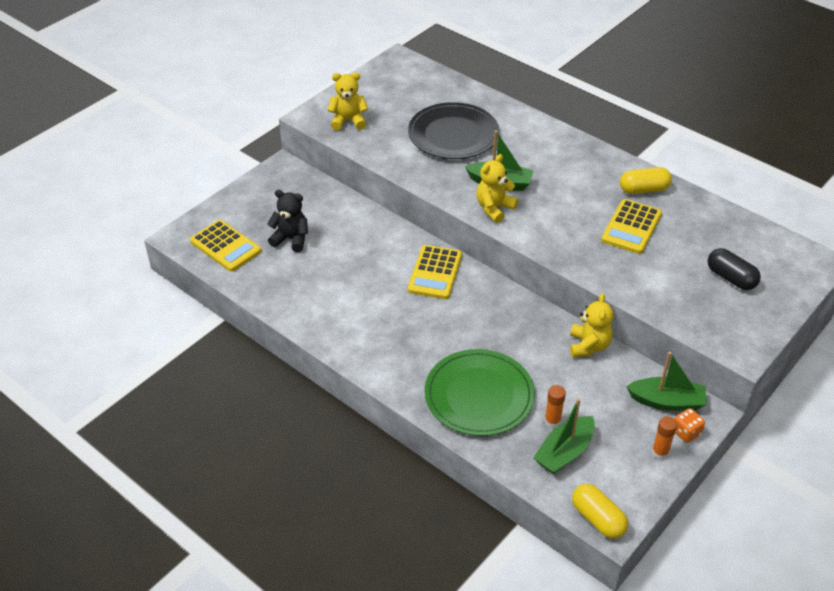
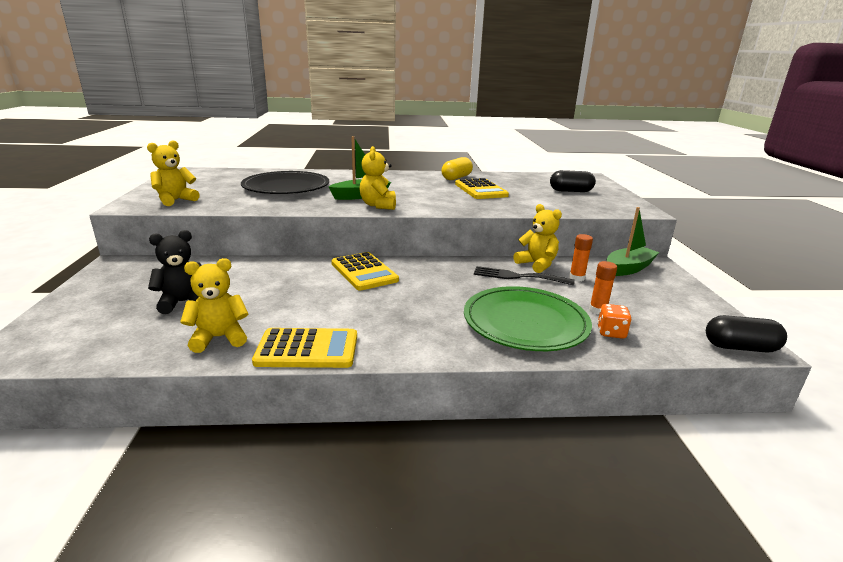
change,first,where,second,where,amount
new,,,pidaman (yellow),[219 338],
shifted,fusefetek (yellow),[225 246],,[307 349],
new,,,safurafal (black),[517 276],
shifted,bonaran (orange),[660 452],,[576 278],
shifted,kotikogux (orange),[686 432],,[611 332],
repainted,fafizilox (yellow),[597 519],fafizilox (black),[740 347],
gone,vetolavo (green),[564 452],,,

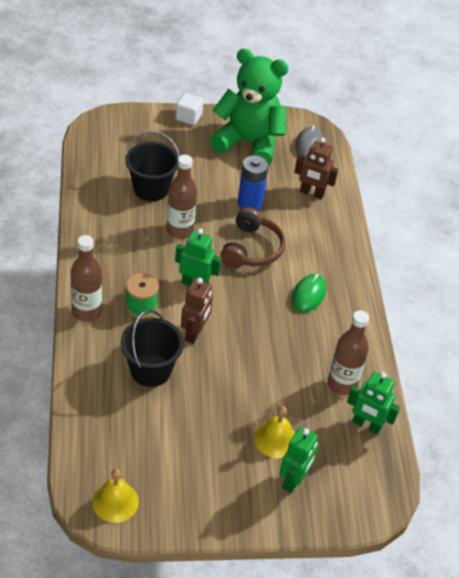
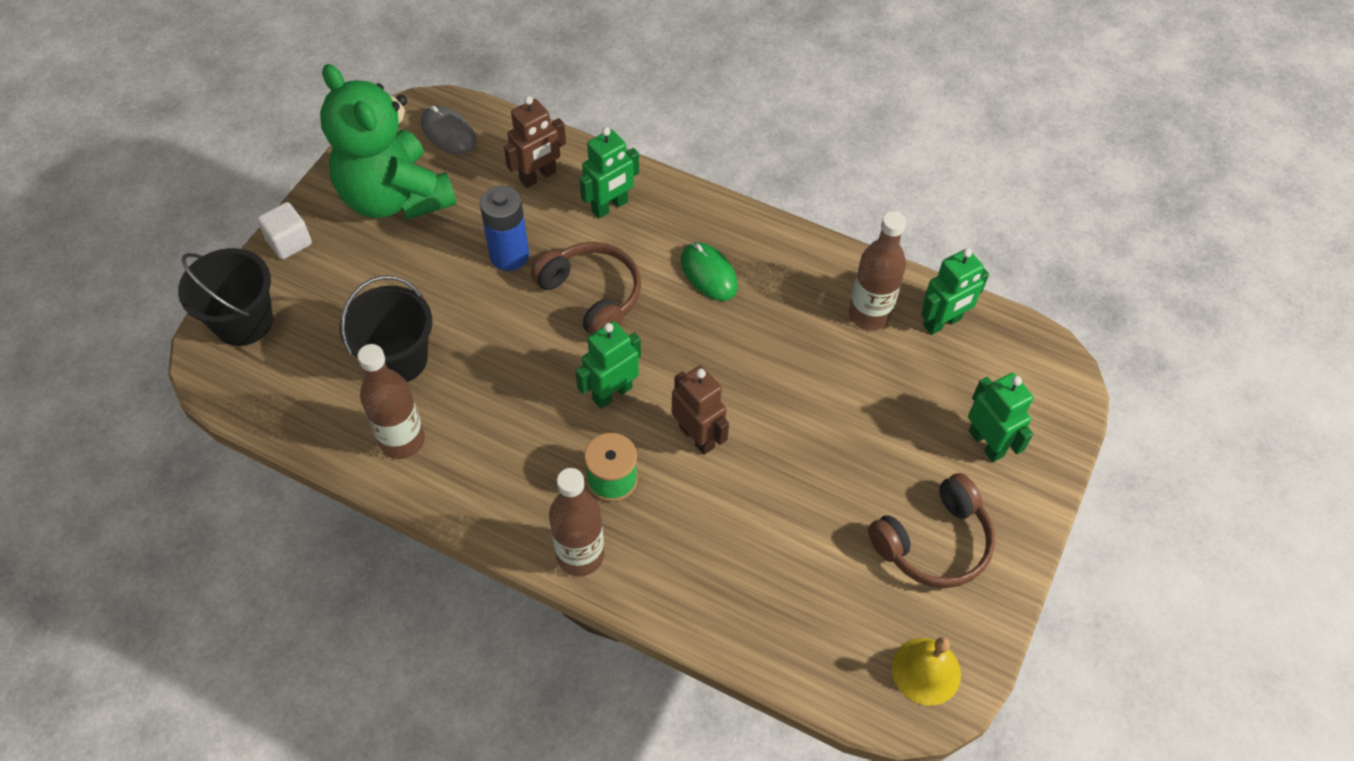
change,first,where,second,where,amount
shifted,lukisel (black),[150 370],,[243 321],
rotated,pidaman (green),[249 143],,[395 197],90 degrees counterclockwise
shifted,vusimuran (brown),[180 231],,[402 440],
new,,,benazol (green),[610 206],
new,,,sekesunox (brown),[933 542],
gone,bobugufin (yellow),[276 439],,,

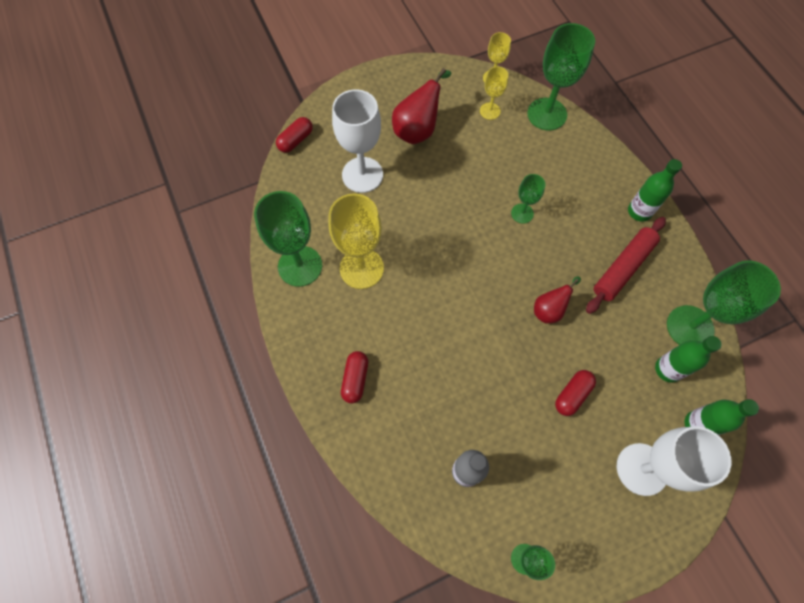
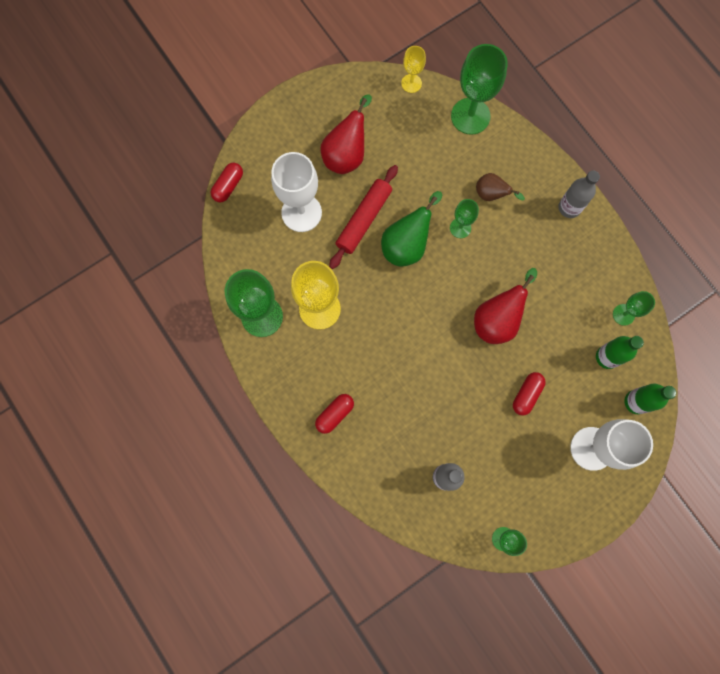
change,first,where,second,where,amount
rotated,fafizilox (red),[355 379],,[335 414],45 degrees clockwise
shifted,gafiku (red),[622 268],,[363 219],
new,,,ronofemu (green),[407 244],
scaled,ronofemu (red),[549 310],,[497 319],x1.61
new,,,ronofemu (brown),[491 194],
repainted,vusimuran (green),[639 211],vusimuran (grey),[569 207],
scaled,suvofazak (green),[690 327],,[623 314],x0.53
gone,suvofazak (yellow),[490 111],,,

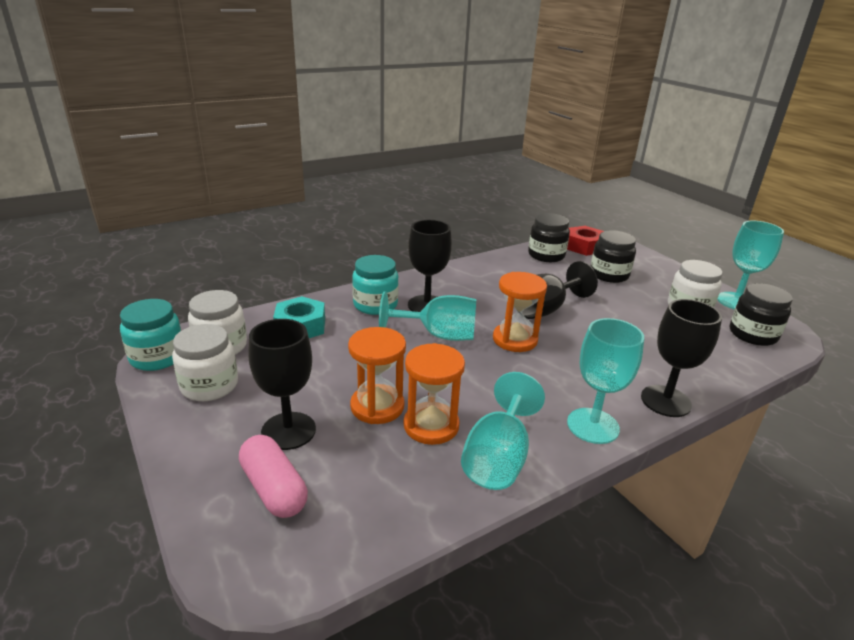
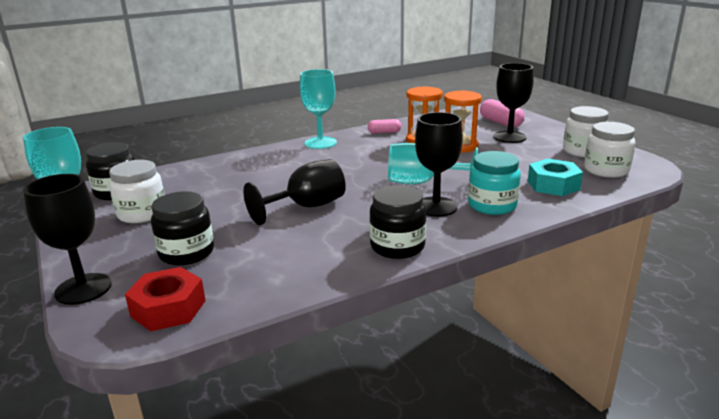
change,first,where,second,where,amount
shifted,suvofazak (black),[665 401],,[83 289],
swapped,suvofazak (turquoise),[498 458],fafizilox (pink),[384 132],
shifted,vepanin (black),[546 255],,[397 246],
gone,vepanin (turquoise),[157 357],,,
gone,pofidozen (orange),[515 340],,,

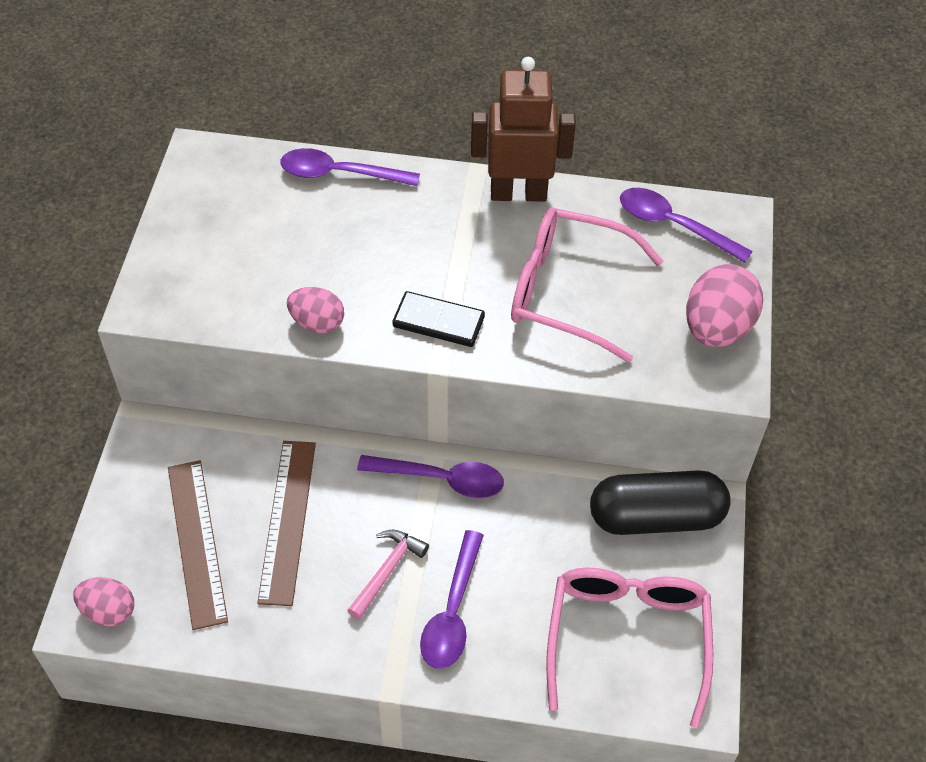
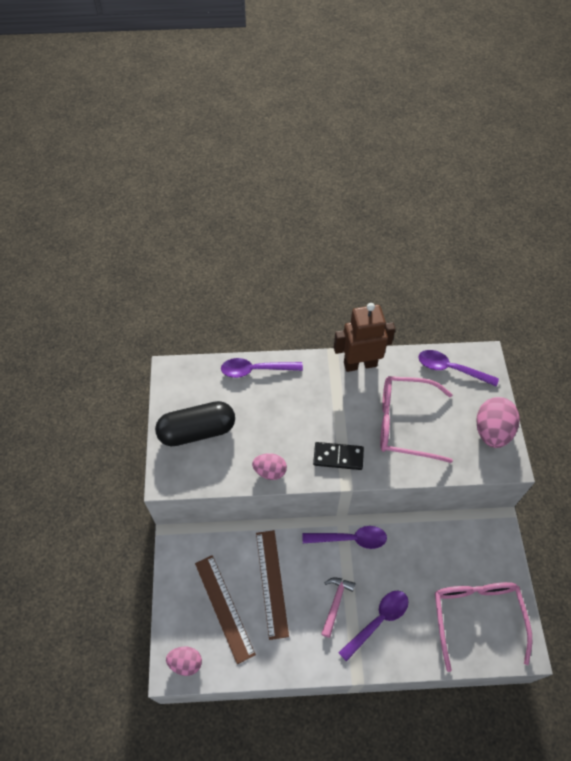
change,first,where,second,where,amount
shifted,fafizilox (black),[656 517],,[197 431],
rotated,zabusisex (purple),[452 612],,[378 621],135 degrees counterclockwise

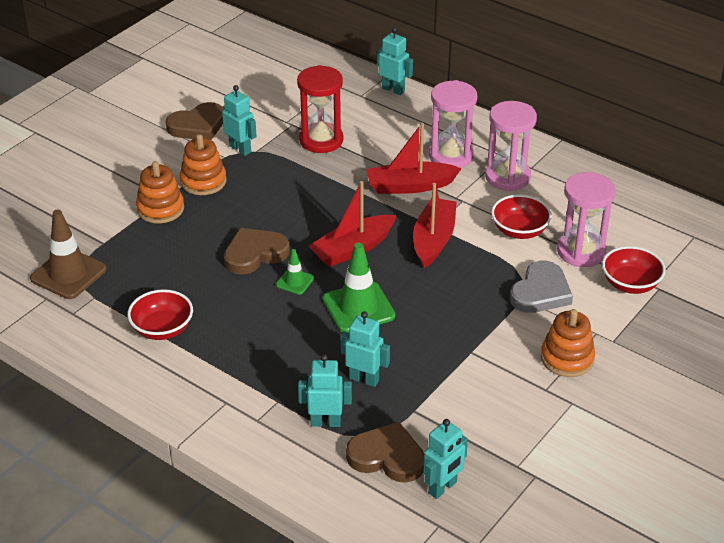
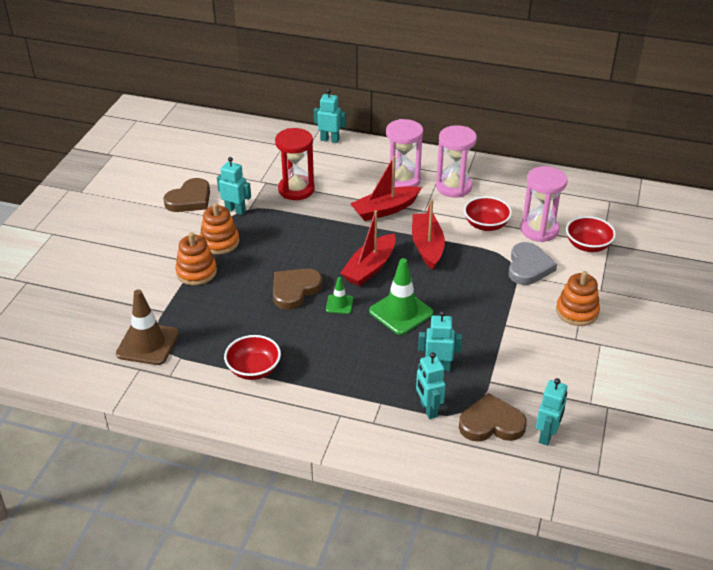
change,first,where,second,where,amount
rotated,benazol (turquoise),[325 422],,[428 409],90 degrees counterclockwise

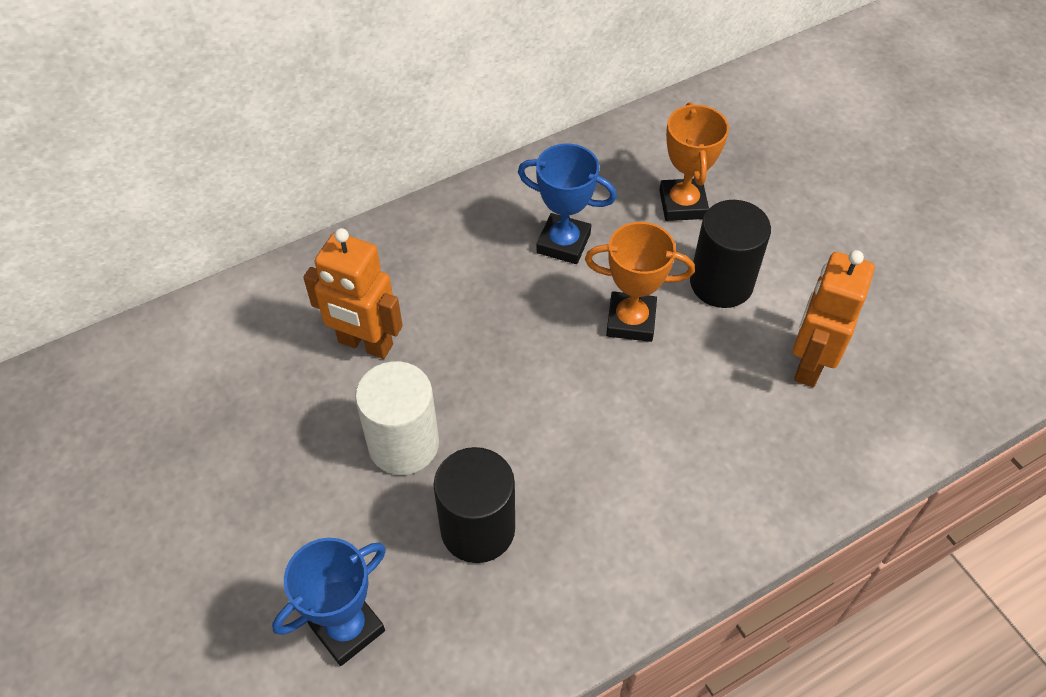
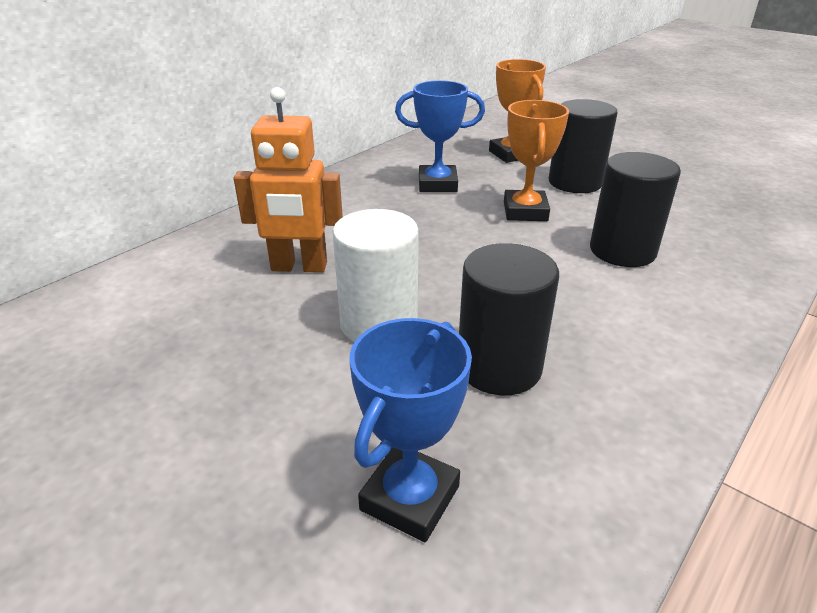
change,first,where,second,where,amount
rotated,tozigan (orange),[631 321],,[525 211],75 degrees counterclockwise
new,,,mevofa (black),[622 251],
gone,benazol (orange),[809 363],,,

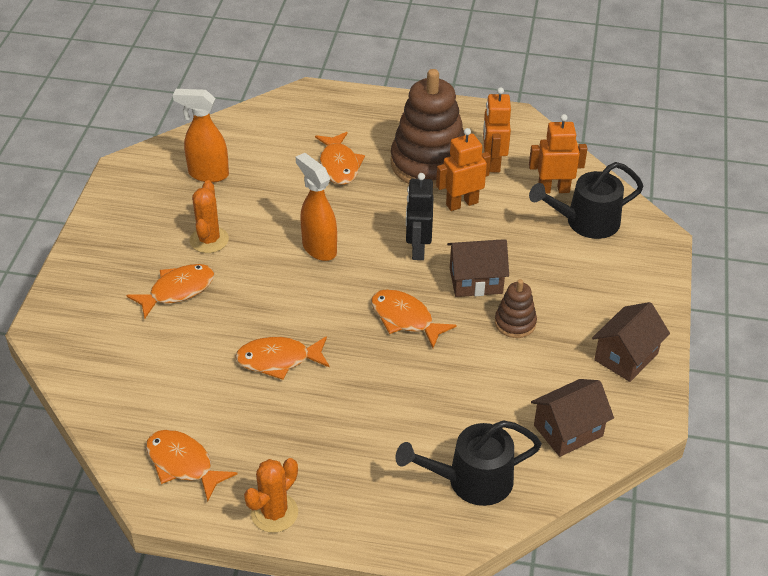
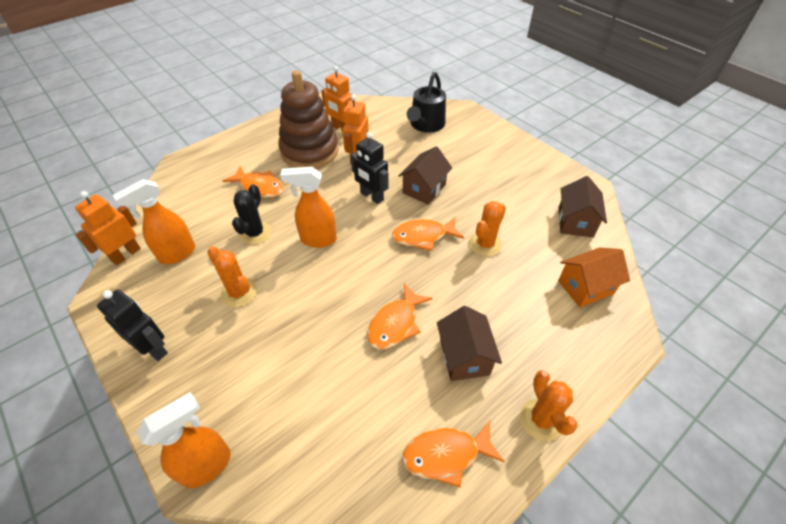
change,first,where,second,where,amount
shifted,benazol (orange),[553 189],,[126 254],
new,,,benazol (black),[153 348],
new,,,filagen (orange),[208 465],
new,,,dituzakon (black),[255 233],
shifted,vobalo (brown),[626 357],,[464 356],
new,,,dituzakon (orange),[485 244],
swapped,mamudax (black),[472 480],vobalo (orange),[585 287],
gone,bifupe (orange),[177 290],,,
gone,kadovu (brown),[515 323],,,

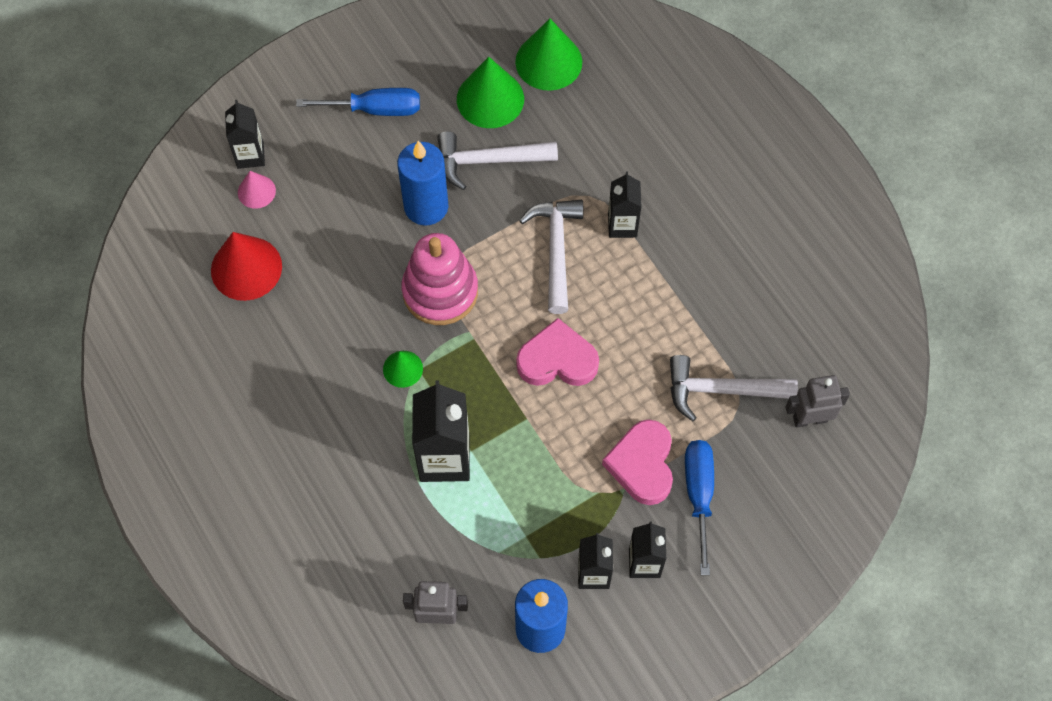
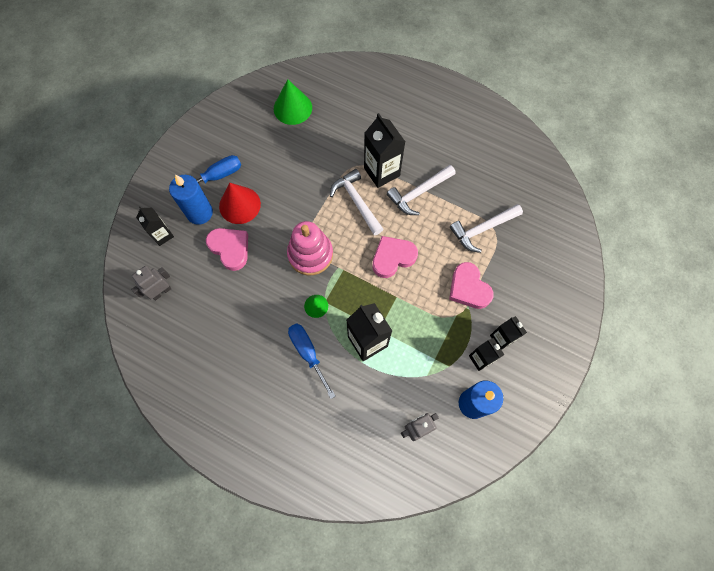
change,first,where,second,where,amount
shifted,benazol (grey),[810 419],,[161 292],
shifted,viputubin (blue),[426 206],,[199 213],
new,,,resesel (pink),[230 248],
shifted,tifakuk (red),[246 268],,[239 205],
shifted,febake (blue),[699 494],,[308 353],
scaled,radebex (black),[622 225],,[381 172],x1.65
shifted,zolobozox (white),[489 161],,[419 193],
gone,tifakuk (pink),[256 191],,,
gone,tifakuk (green),[490 99],,,

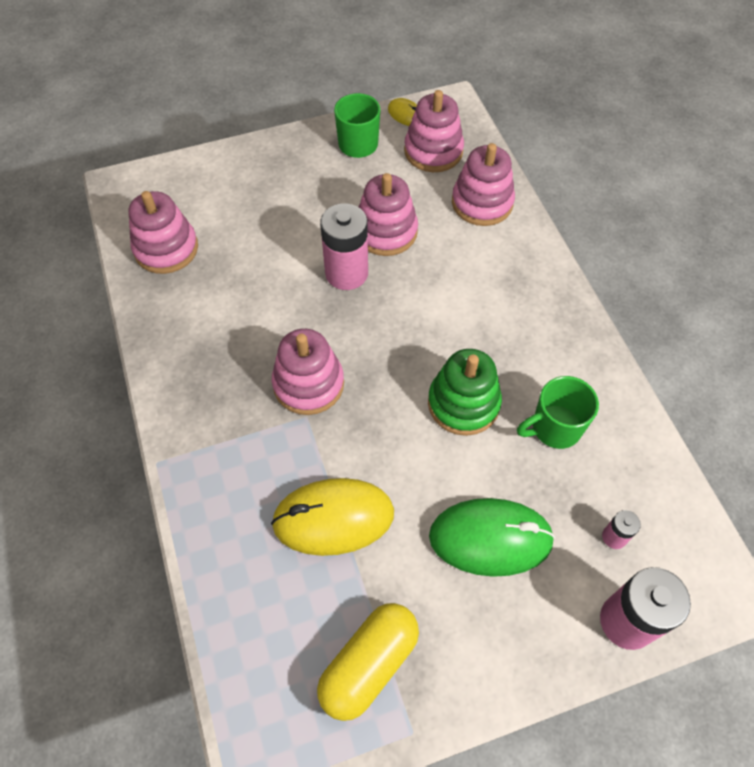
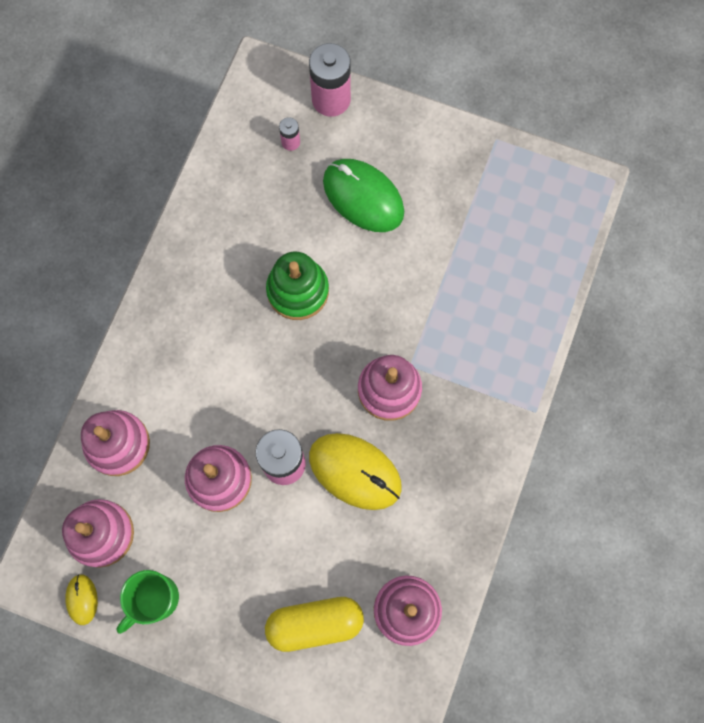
change,first,where,second,where,amount
shifted,fafizilox (yellow),[369 664],,[315 623],
shifted,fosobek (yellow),[333 518],,[355 471],
gone,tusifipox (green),[554 428],,,

